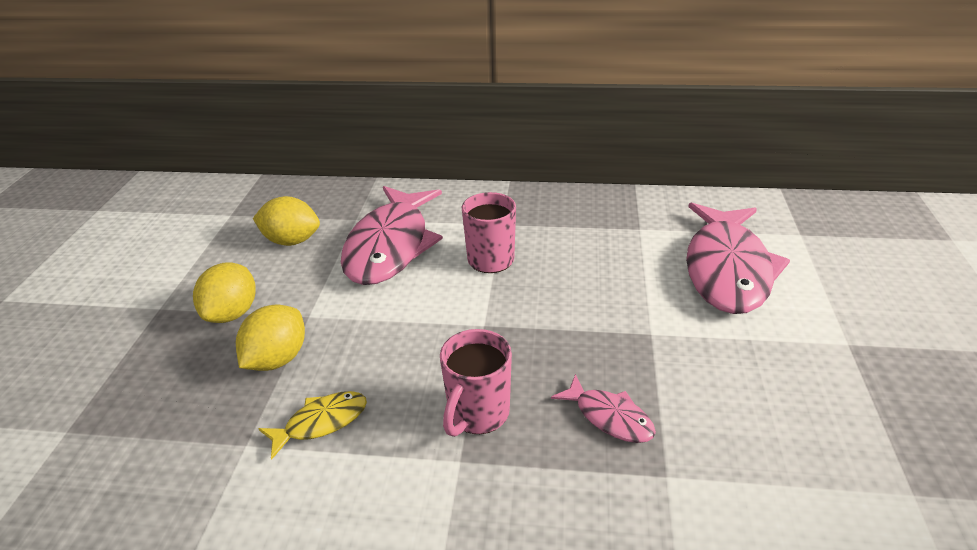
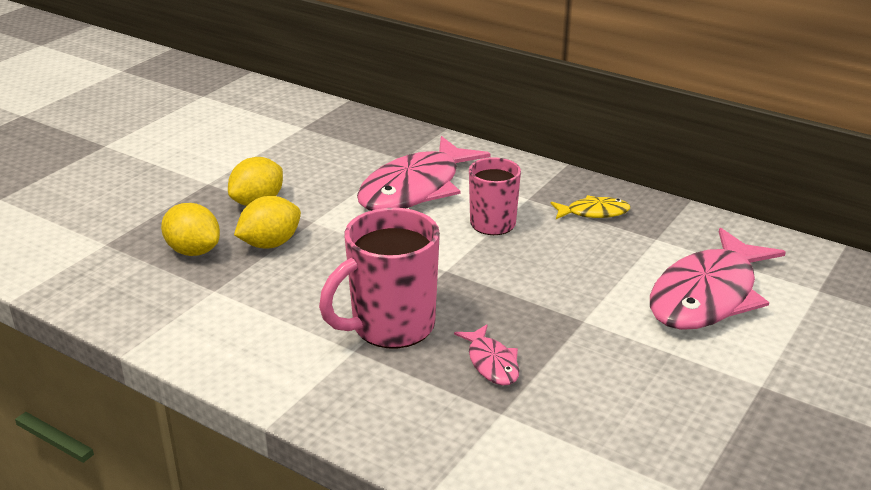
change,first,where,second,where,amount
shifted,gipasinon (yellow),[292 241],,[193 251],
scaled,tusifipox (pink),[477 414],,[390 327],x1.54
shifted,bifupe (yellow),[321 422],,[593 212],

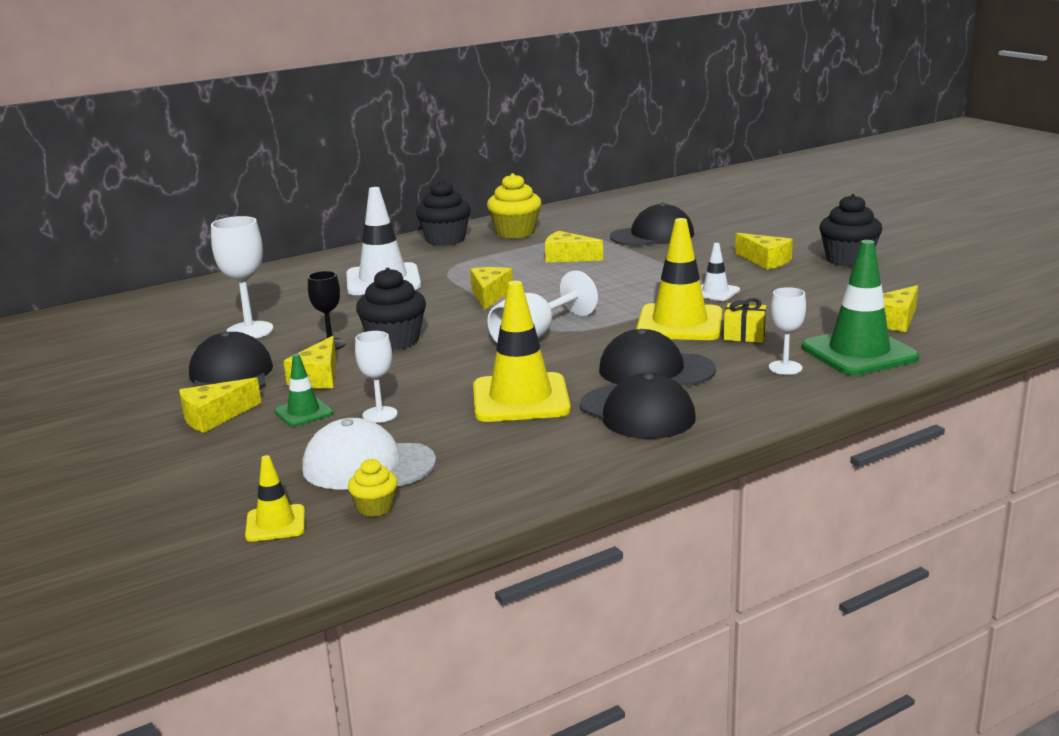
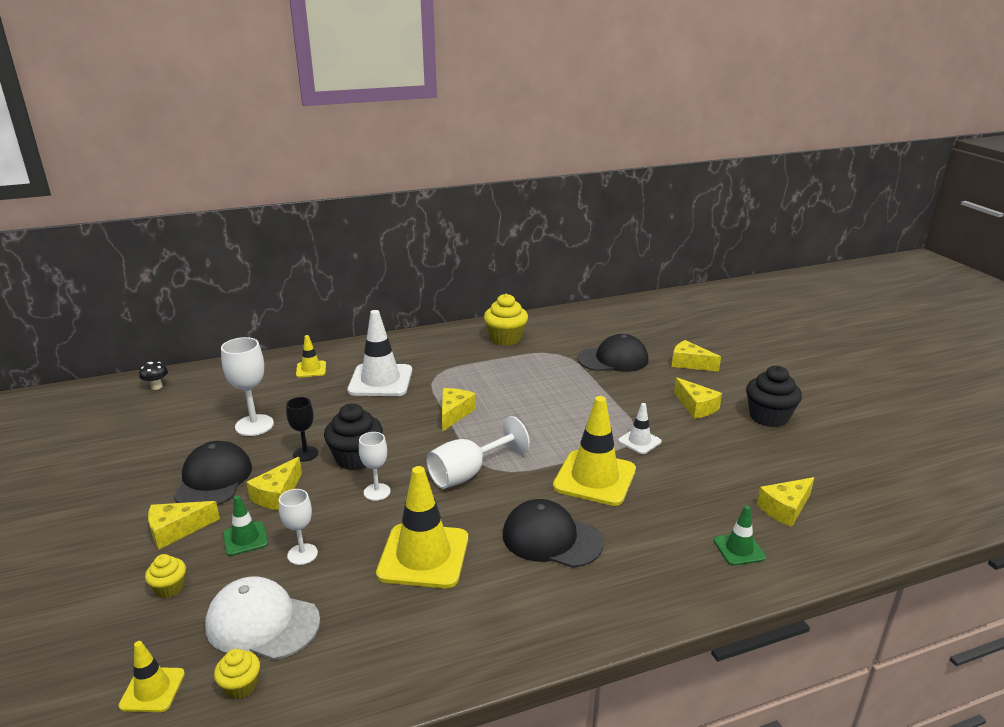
change,first,where,second,where,amount
new,,,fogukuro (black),[156 387],
new,,,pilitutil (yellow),[169 588],
new,,,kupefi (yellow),[311 369],
shifted,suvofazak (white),[785 368],,[377 492],
shifted,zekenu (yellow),[568 257],,[689 363],
scaled,kupefi (green),[859 353],,[739 549],x0.51
gone,pilitutil (black),[445 240],,,
gone,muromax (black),[637 412],,,
gone,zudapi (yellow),[744 335],,,

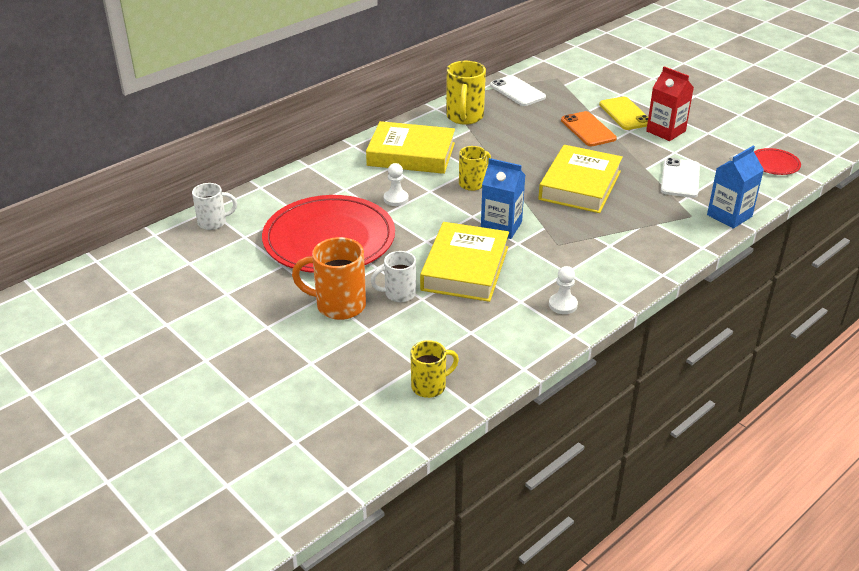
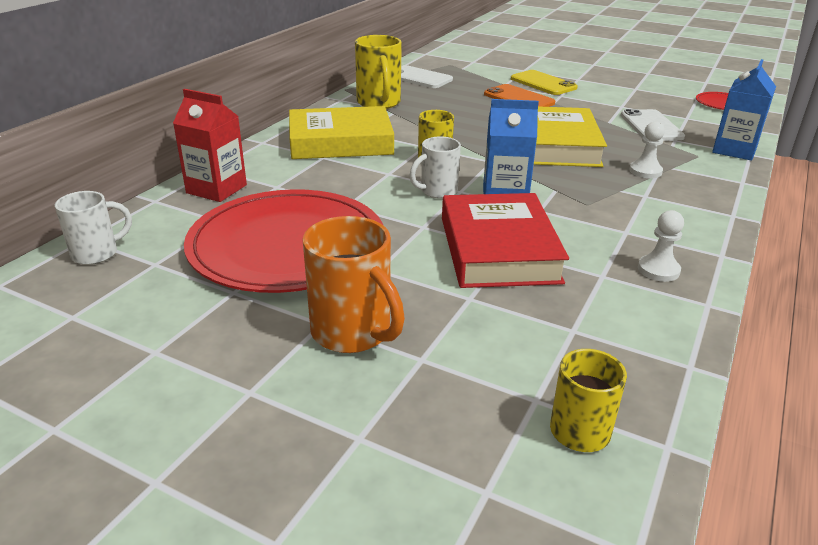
change,first,where,second,where,amount
shifted,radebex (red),[665 131],,[216 189],
rotated,tusifipox (orange),[339 305],,[353 333],120 degrees counterclockwise
shifted,tusifipox (white),[399 294],,[437 191],
repainted,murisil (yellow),[465 268],murisil (red),[499 249],
shifted,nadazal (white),[396 199],,[645 171],

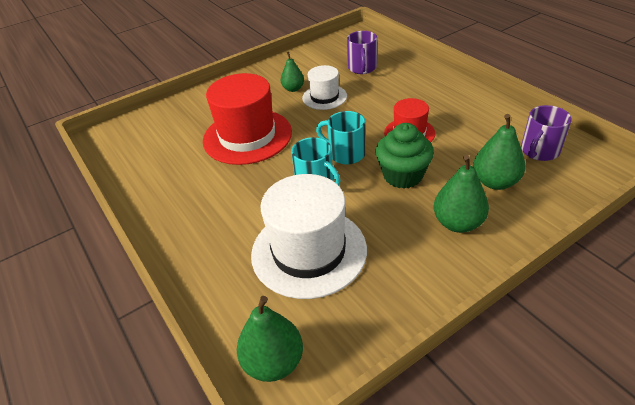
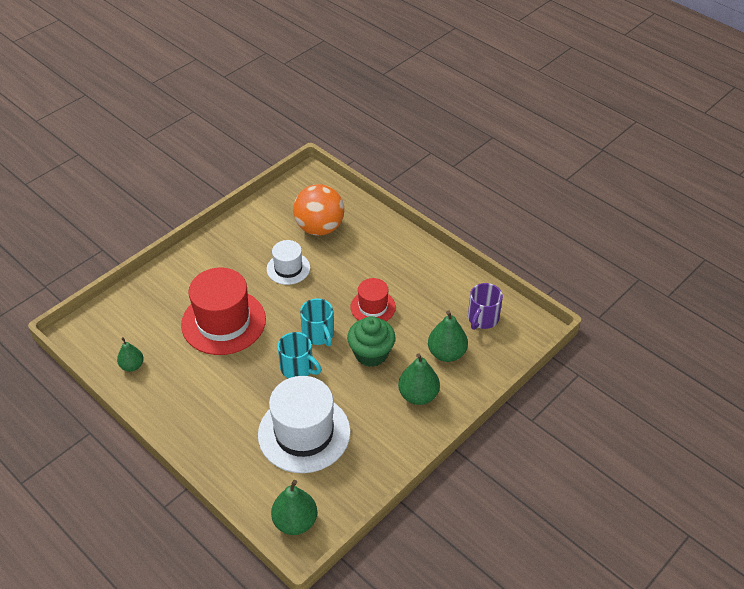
change,first,where,second,where,amount
shifted,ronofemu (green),[293 89],,[132 366],
swapped,tusifipox (purple),[362 68],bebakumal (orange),[319 228],
rotated,tusifipox (turquoise),[345 153],,[319 334],135 degrees counterclockwise

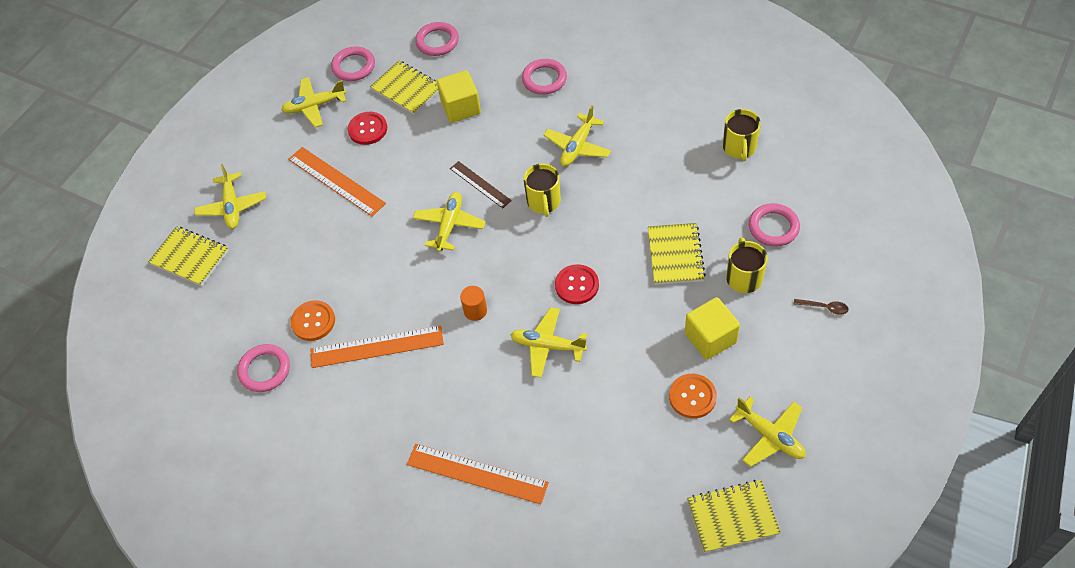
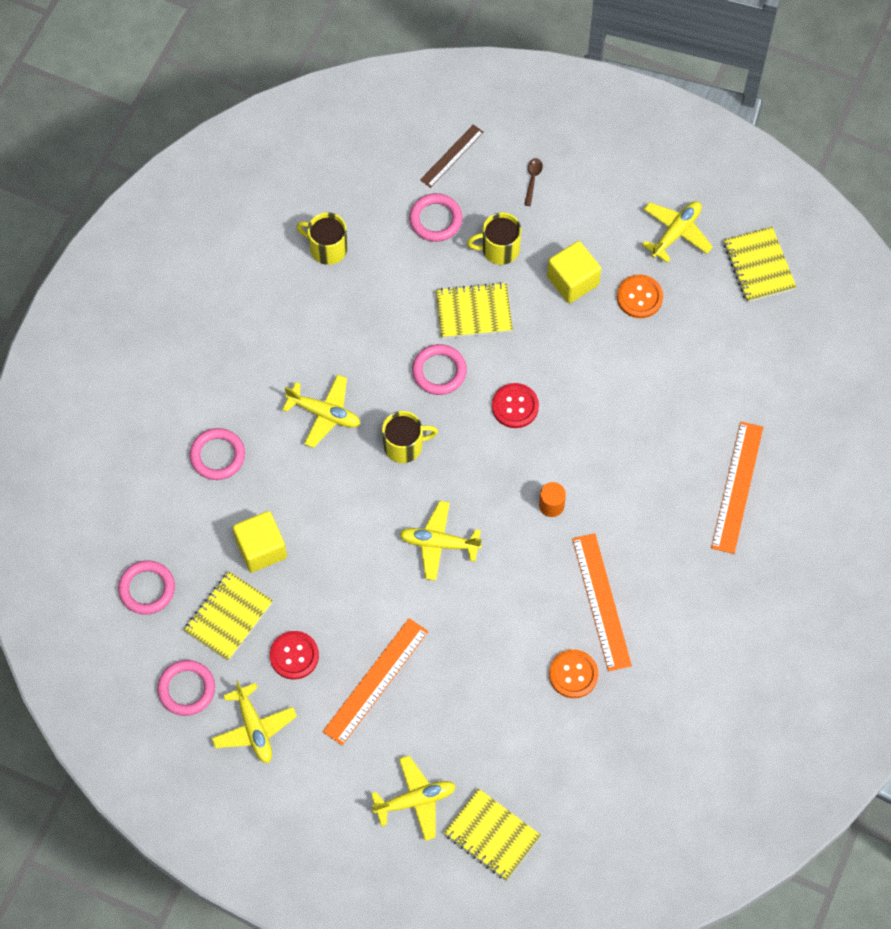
change,first,where,second,where,amount
rotated,tusifipox (yellow),[739 147],,[327 248],150 degrees counterclockwise
shifted,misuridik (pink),[265 370],,[439 371],
shifted,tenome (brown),[480 184],,[451 156],
rotated,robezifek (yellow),[190 257],,[492 835],75 degrees counterclockwise
gone,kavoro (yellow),[547 346],,,

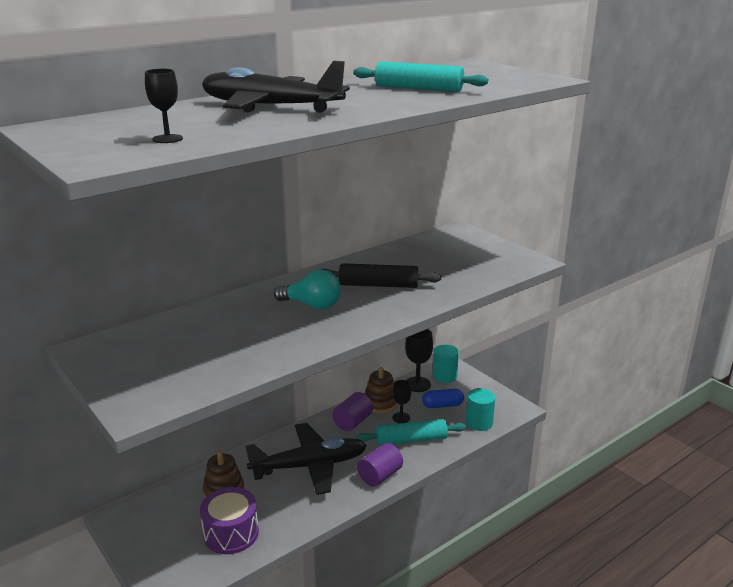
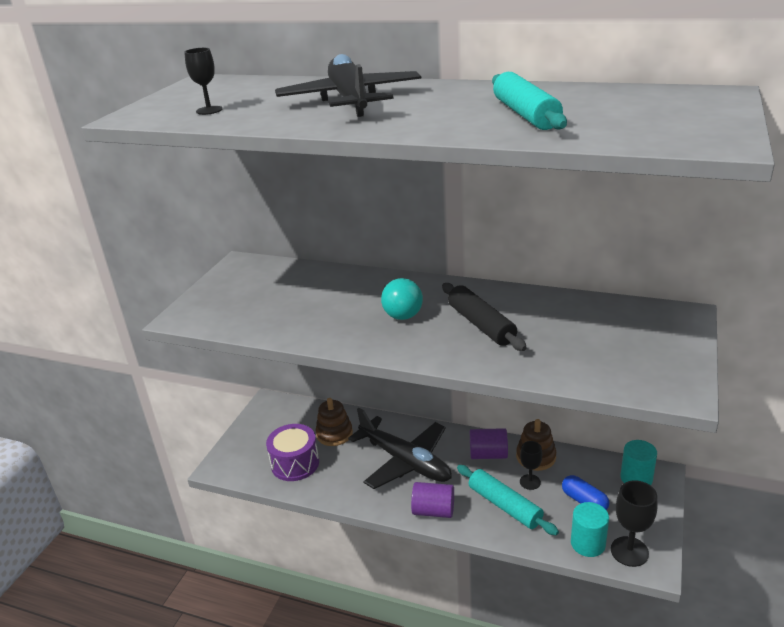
change,first,where,second,where,amount
shifted,suvofazak (black),[417 384],,[629 551],

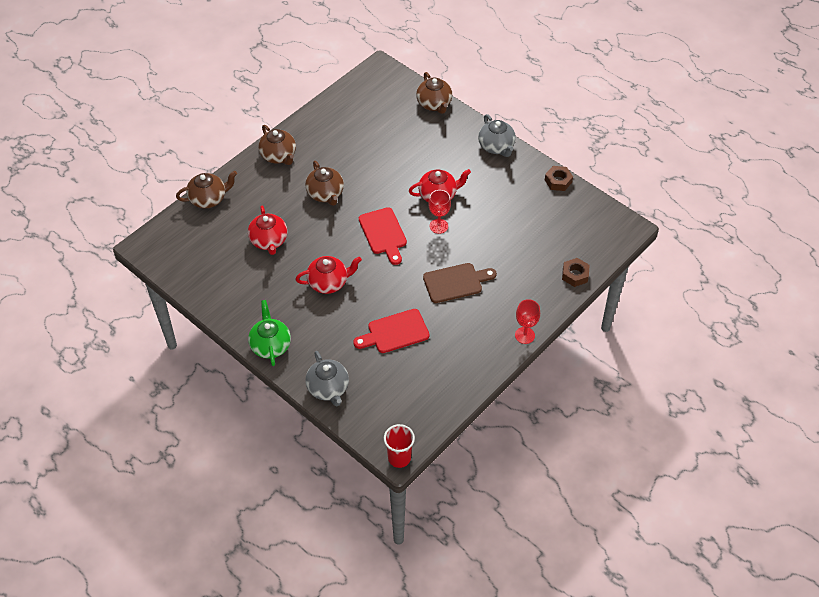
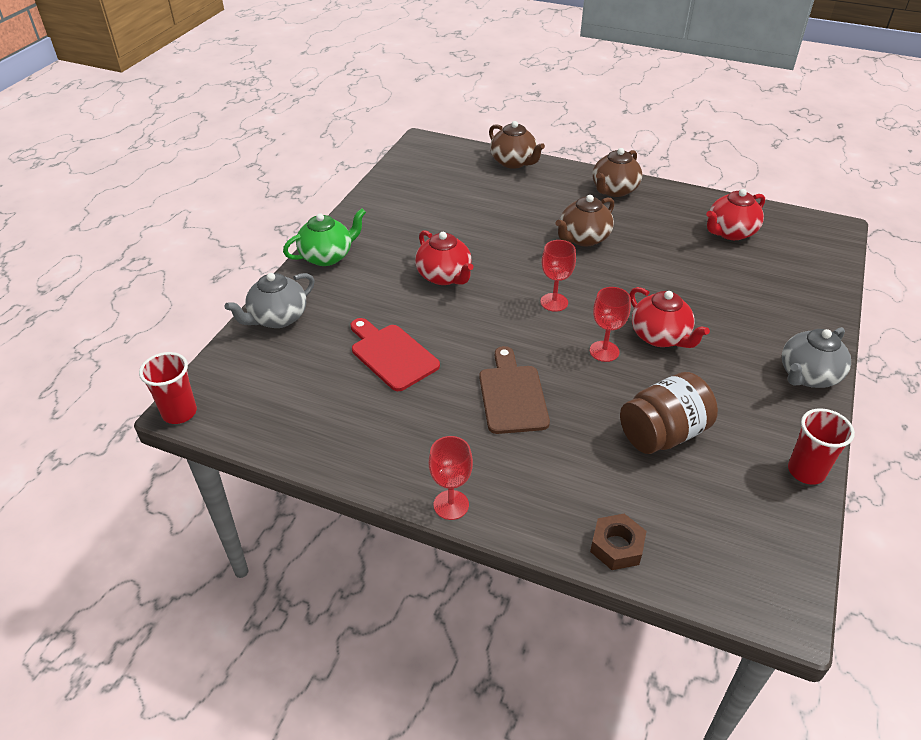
change,first,where,second,where,amount
rotated,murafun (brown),[456 282],,[512 395],150 degrees counterclockwise
swapped,murafun (red),[383 233],suvofazak (red),[554 302],
new,,,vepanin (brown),[663 434],
shifted,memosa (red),[269 241],,[730 232],
swapped,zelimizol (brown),[558 181],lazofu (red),[806 471],
gone,memosa (brown),[434 104],,,

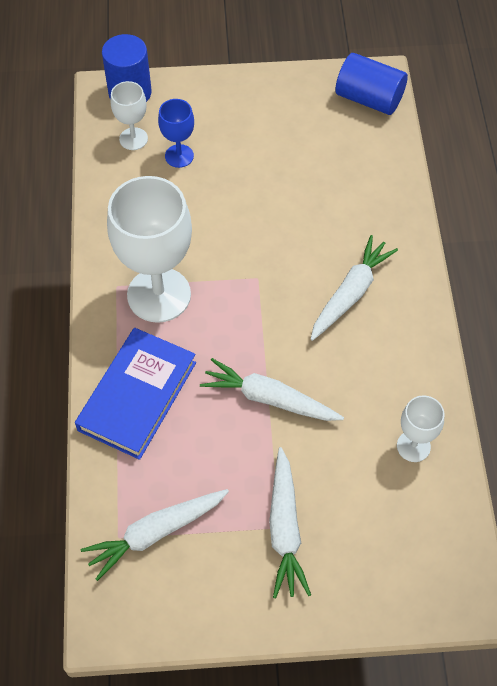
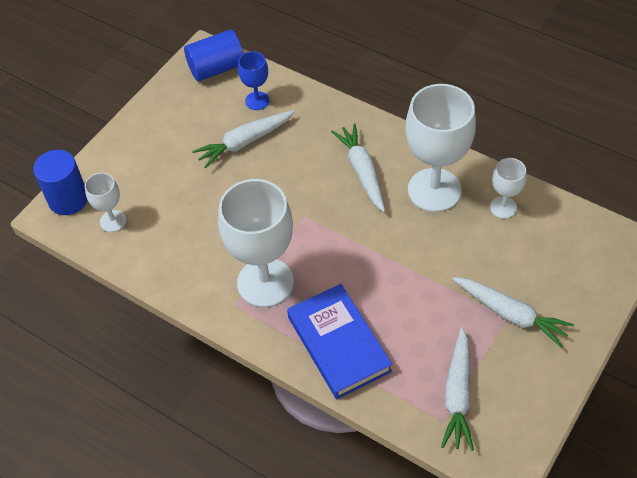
change,first,where,second,where,amount
shifted,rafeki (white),[269 398],,[244 142],
shifted,suvofazak (blue),[179 156],,[257 101],
new,,,suvofazak (white),[434 190],

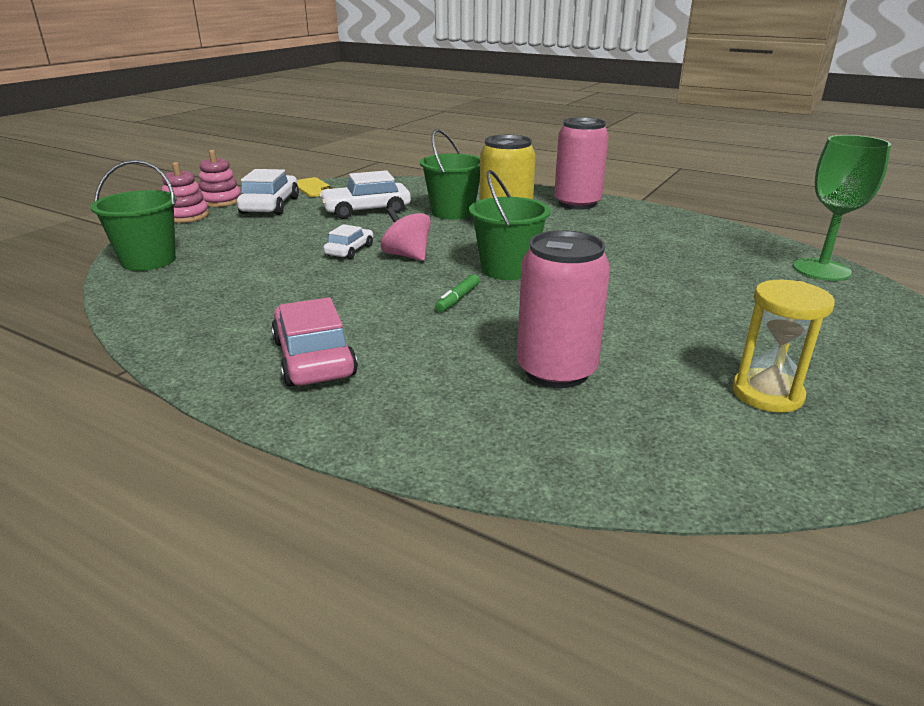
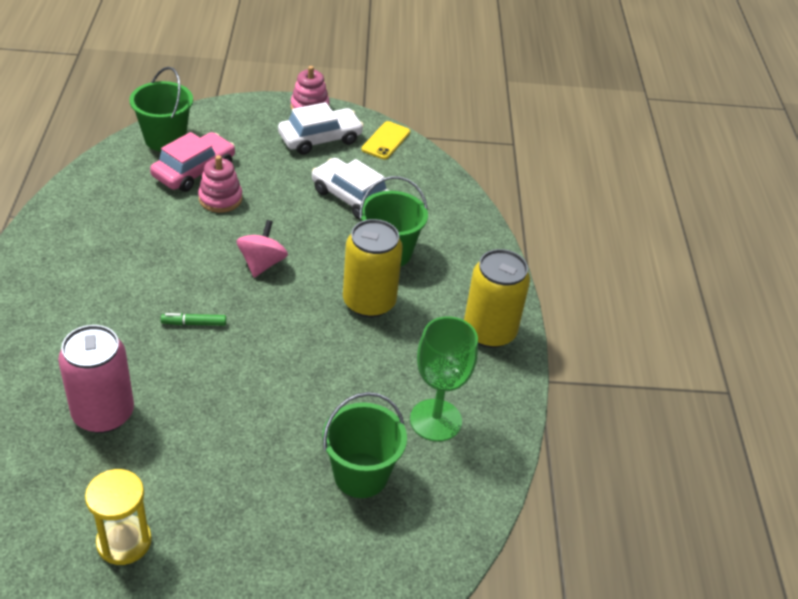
change,first,where,second,where,amount
shifted,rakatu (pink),[314 358],,[194 170],
shifted,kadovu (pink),[186 216],,[220 199],
shifted,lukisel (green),[507 269],,[361 475],
shifted,suvofazak (green),[821 270],,[435 420],
repainted,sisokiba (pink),[577 203],sisokiba (yellow),[489 332],
gone,rakatu (white),[349 250],,,

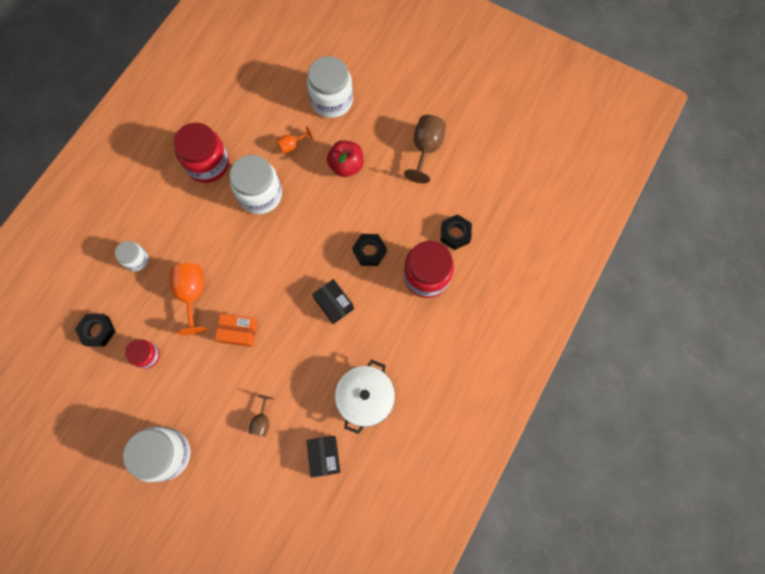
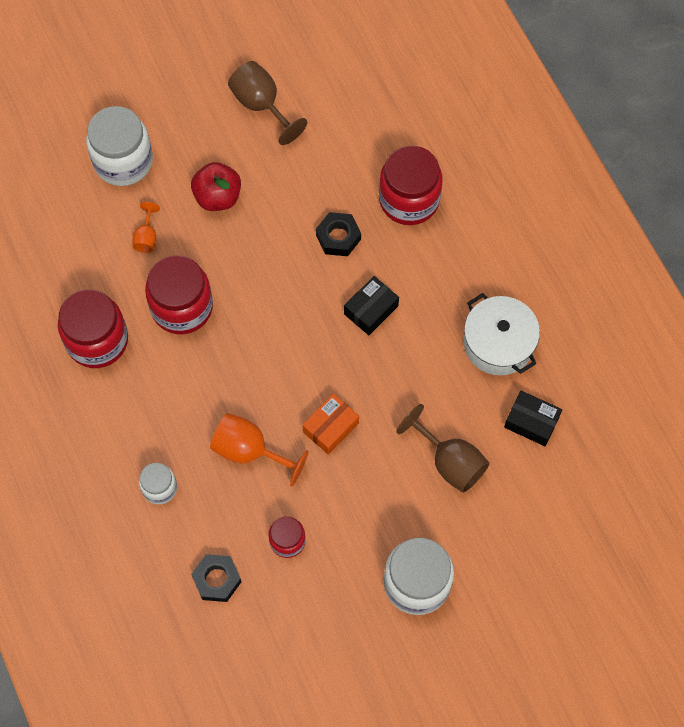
change,first,where,second,where,amount
repainted,vepanin (white),[260 194],vepanin (red),[182 307],
rotated,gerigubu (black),[334 303],,[371 310],45 degrees counterclockwise
scaled,suvofazak (brown),[262 421],,[450 462],x1.82
gone,zelimizol (black),[455 234],,,

